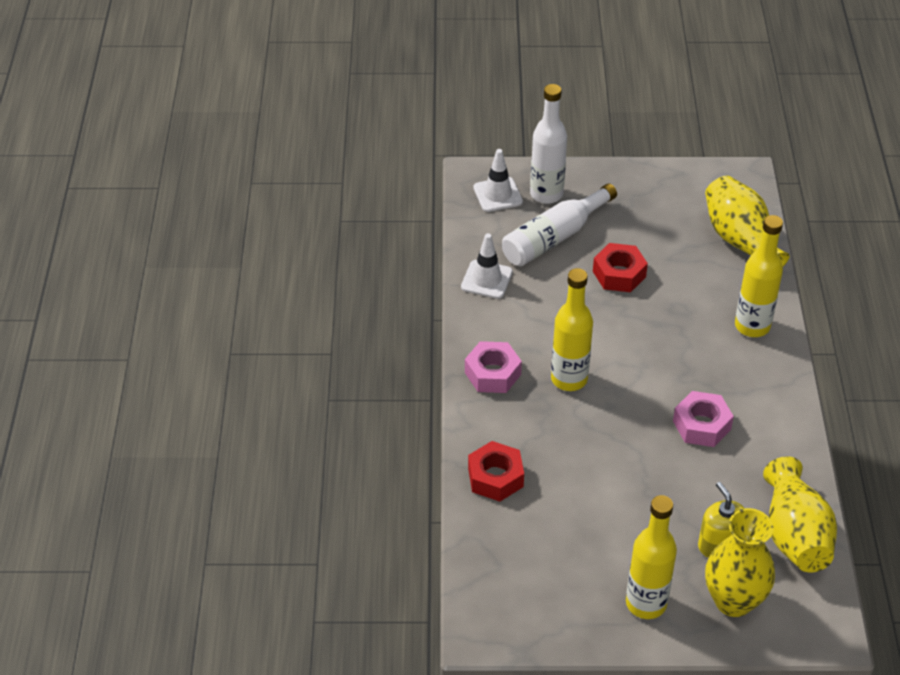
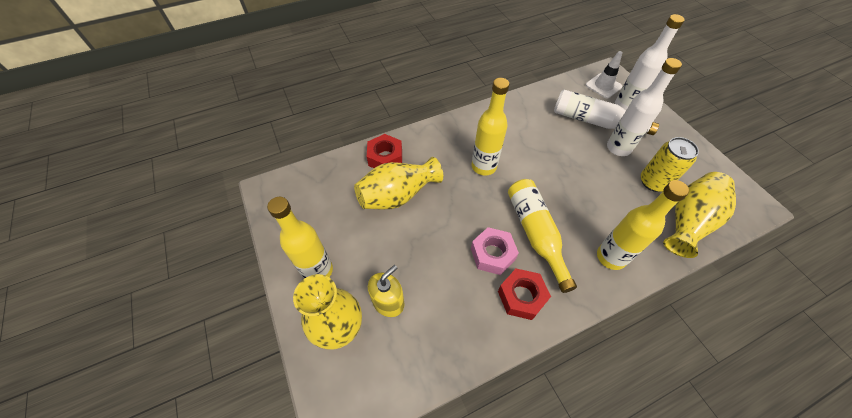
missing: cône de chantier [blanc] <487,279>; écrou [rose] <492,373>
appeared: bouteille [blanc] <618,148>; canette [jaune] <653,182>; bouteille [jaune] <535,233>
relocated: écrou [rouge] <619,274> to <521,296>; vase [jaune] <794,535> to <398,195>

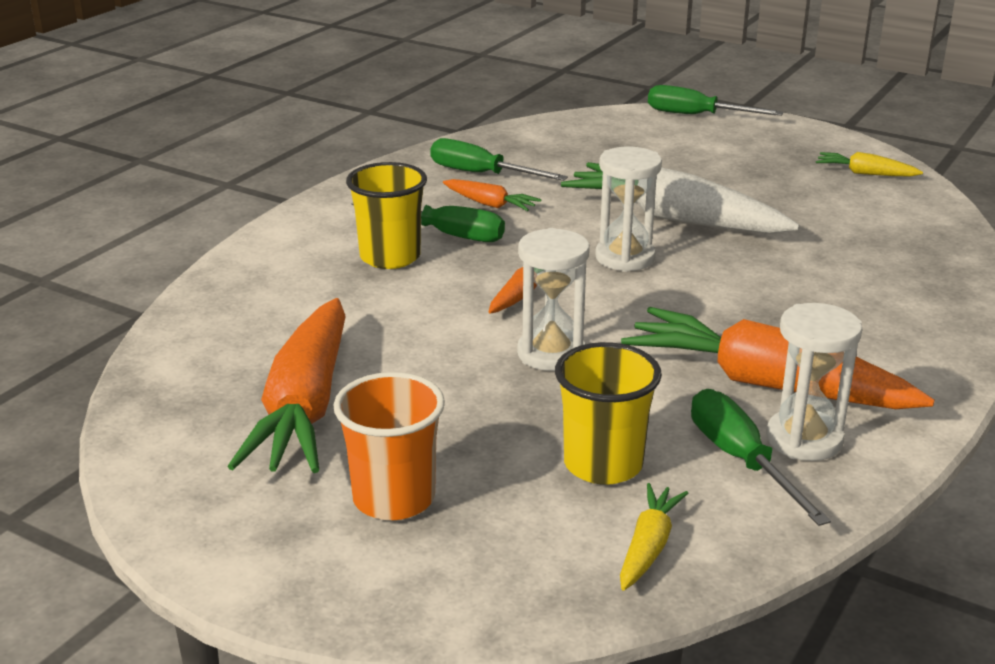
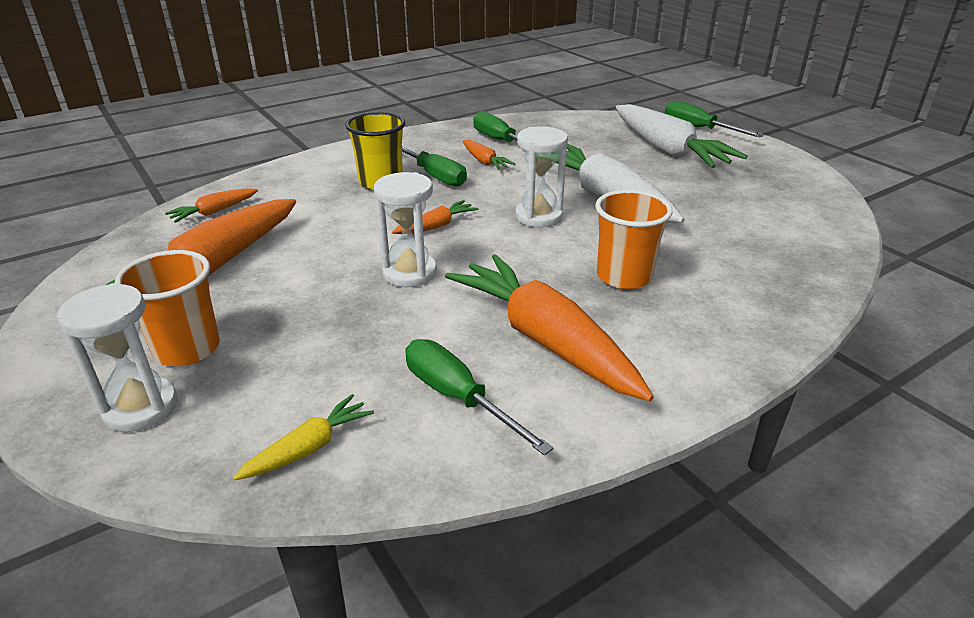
missing: carotte [jaune] <865,173>; gobelet [jaune] <603,464>
appeared: carotte [blanc] <667,150>; carotte [orange] <214,212>; gobelet [orange] <624,276>
relocated: sablier [blanc] <804,439> to <140,408>
spun: tournevis [vert] <741,460> = <458,397> 45 degrees counterclockwise

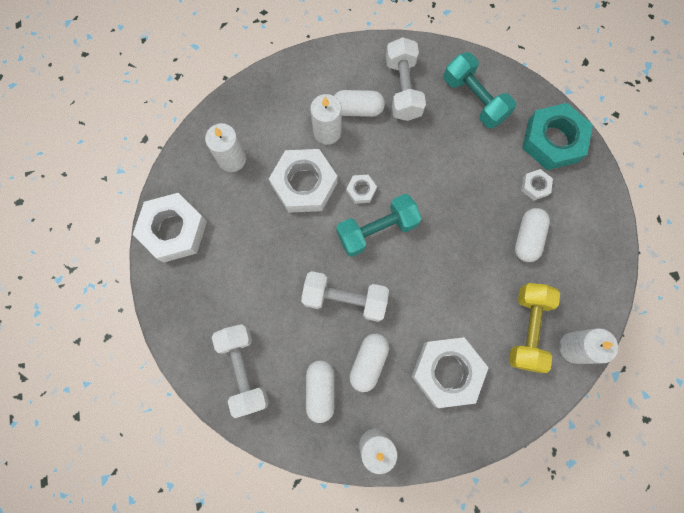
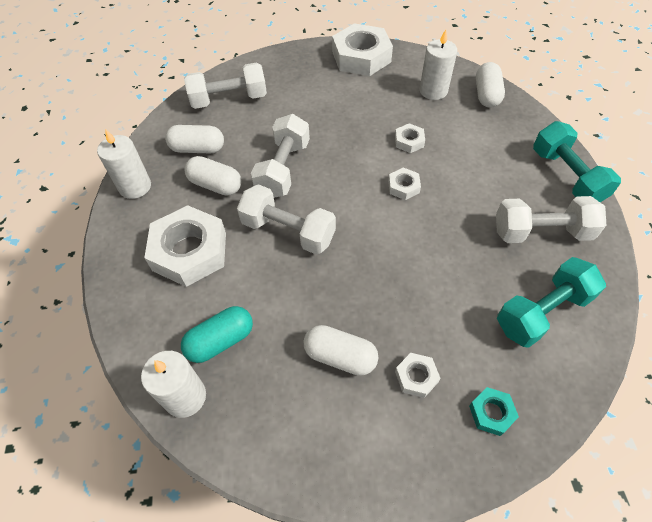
missing: bougie [blanc] <327,132>
appeared: haltère [blanc] <288,231>
relocated: gélule [blanc] <357,109> to <486,95>; haltère [turquoise] <377,230> to <567,176>
exchanged: haltère [jaune] <527,329> to gélule [turquoise] <220,341>
size: écrou [turquoise] <553,141> = <491,413> x0.46; écrou [blanc] <304,184> = <409,141> x0.46

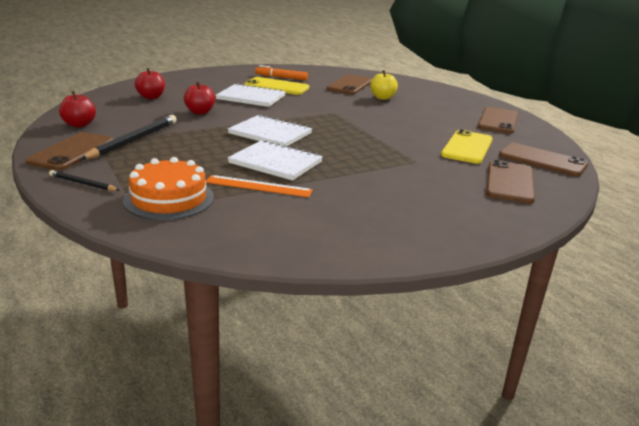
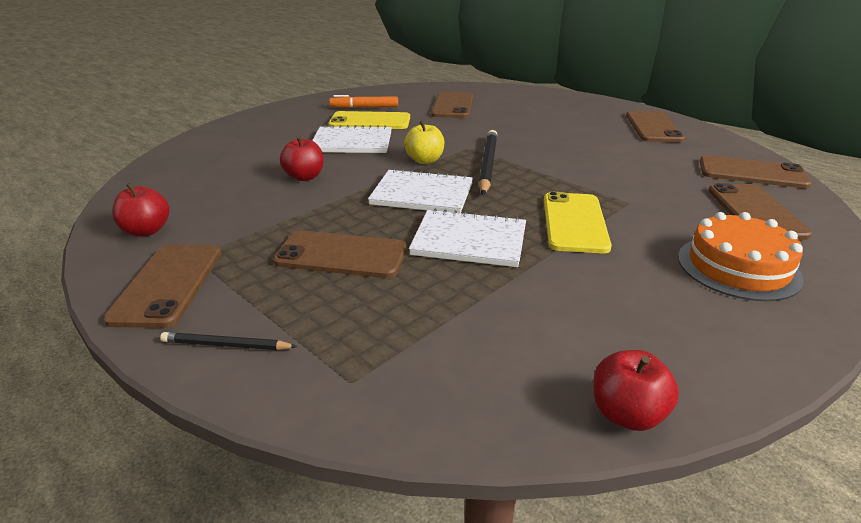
missing: règle [orange] <258,186>
appeared: téléphone [marron] <341,255>
relocated: pomme [rouge] <151,97> to <627,414>; pomme [jaune] <382,98> to <424,160>; crayon [noir] <134,140> to <488,165>; téléphone [jaune] <467,147> to <574,222>; gâteau [orange] <169,199> to <738,267>

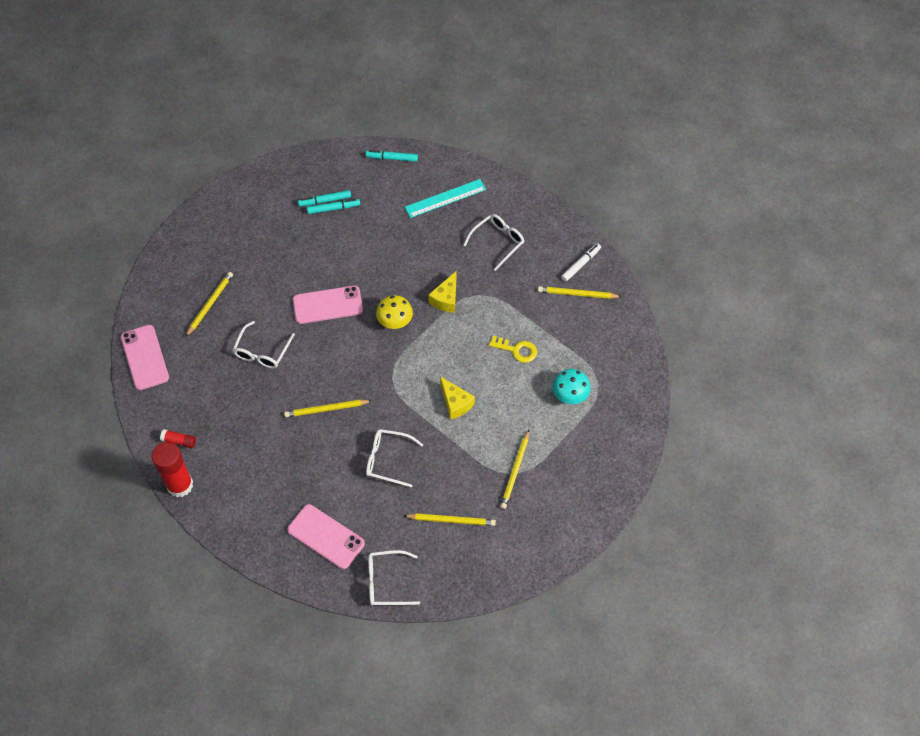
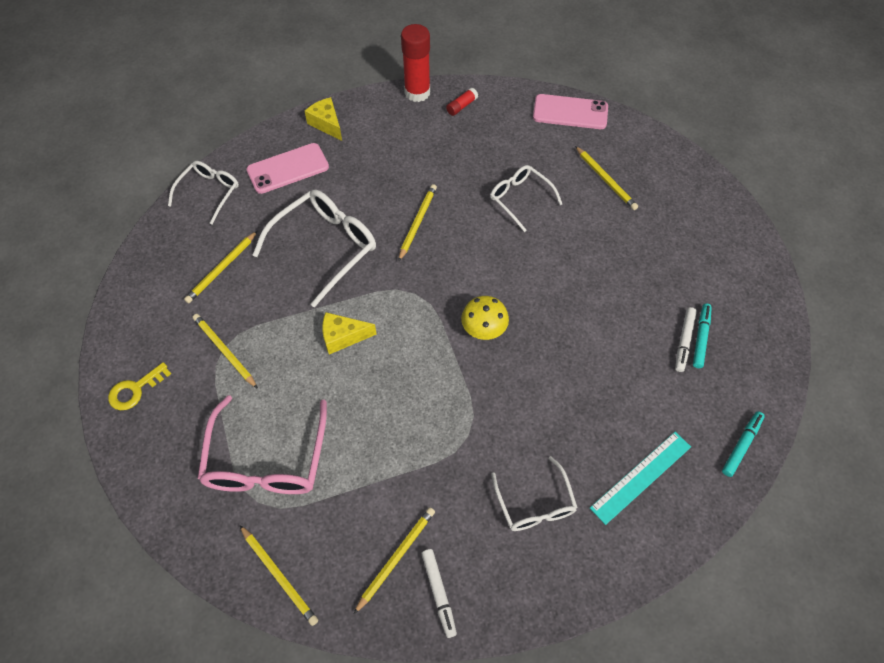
missing: téléphone [rose] <327,305>
appeared: crayon [jaune] <279,575>
relocated: fromage [jaune] <446,299> to <326,124>; clé [jaune] <517,350> to <135,390>
exchanged: champignon [turquoise] <570,395> to lunettes [rose] <266,460>
colour: feutre [turquoise] <333,208> to feutre [blanc] <684,341>
spun: règle [turquoise] <445,198> = <641,477> 45 degrees clockwise
size: lunettes [blanc] <388,460> = <325,247> x1.64

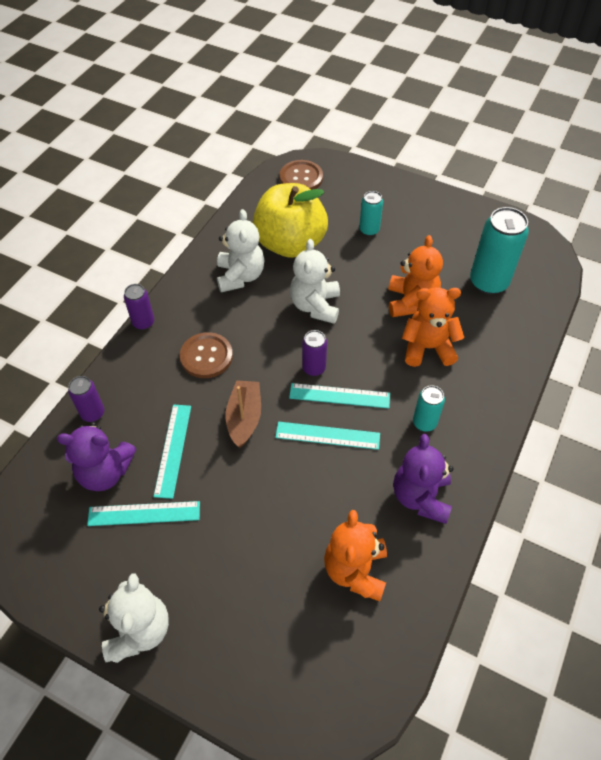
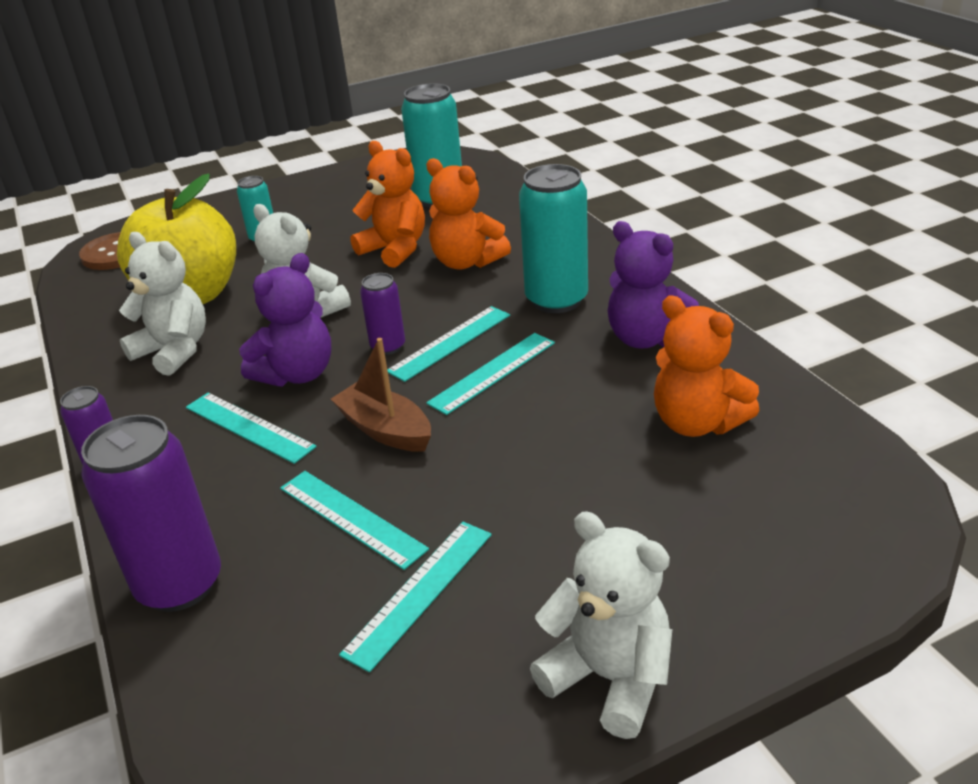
relocated: ours en peluche [violet] <105,472> to <297,374>
exchanged: bouton [marron] <206,356> to règle [turquoise] <248,427>
spun: ours en peluche [orange] <427,348> = <466,262> 90 degrees counterclockwise
size: canette [violet] <93,413> = <180,584> x1.84; canette [turquoise] <424,422> = <556,300> x1.84

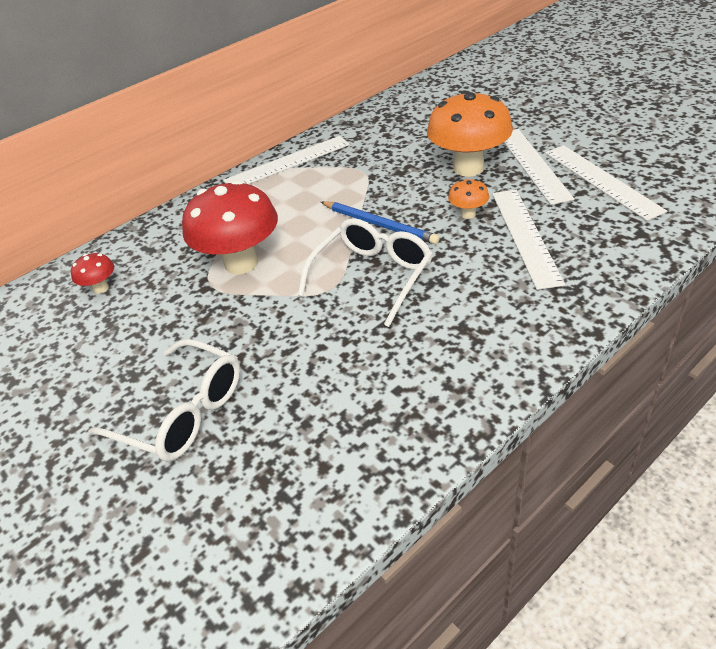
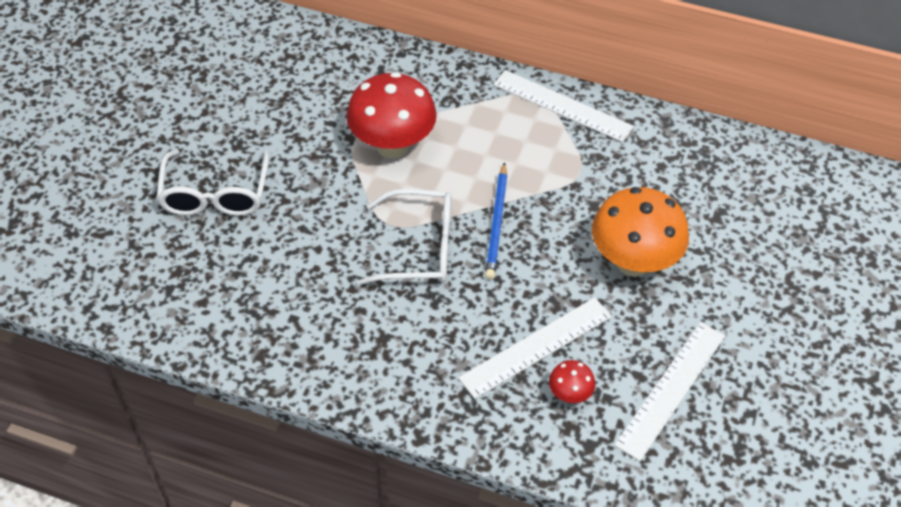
missing: règle [blanc] <533,164>; champignon [orange] <468,214>
relocated: champignon [rouge] <101,288> to <569,394>

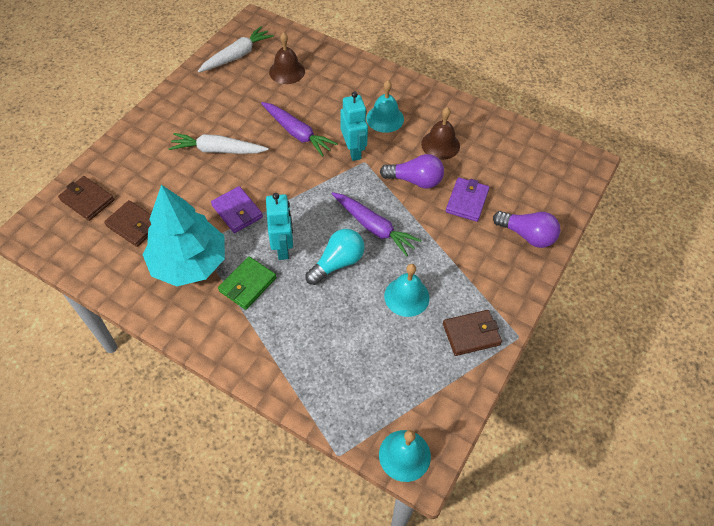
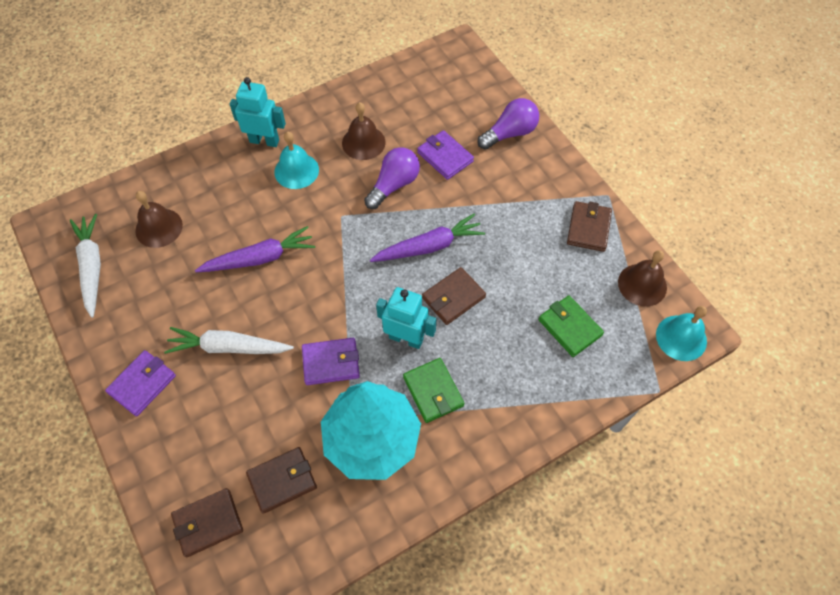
missing: cloche [turquoise] <406,296>
appeared: cloche [marron] <642,284>; portefeuille [vert] <569,327>; portefeuille [violet] <142,384>
relocated: robot [turquoise] <353,151> to <264,141>
exchanged: ampoule [turquoise] <337,263> to portefeuille [marron] <453,297>
spun: carotte [blanc] <218,150> = <229,347> 60 degrees clockwise

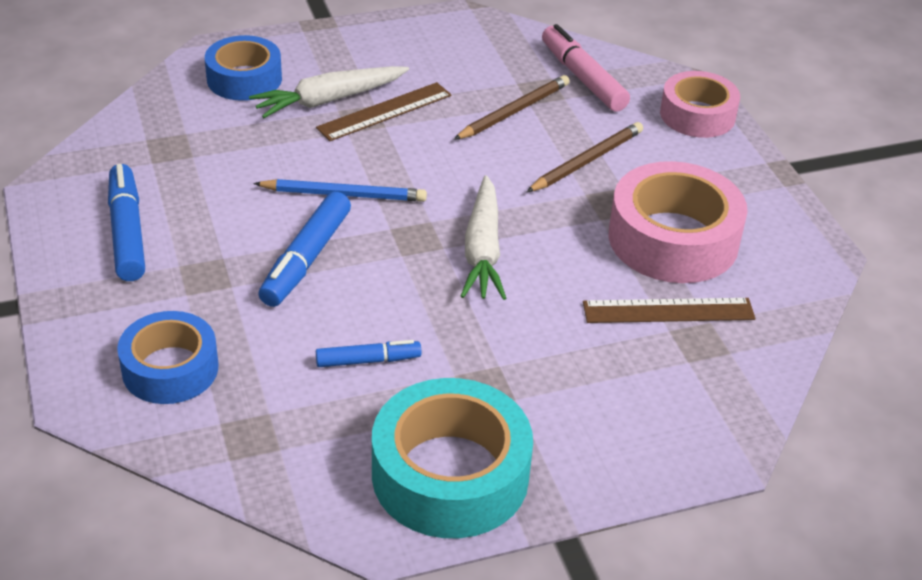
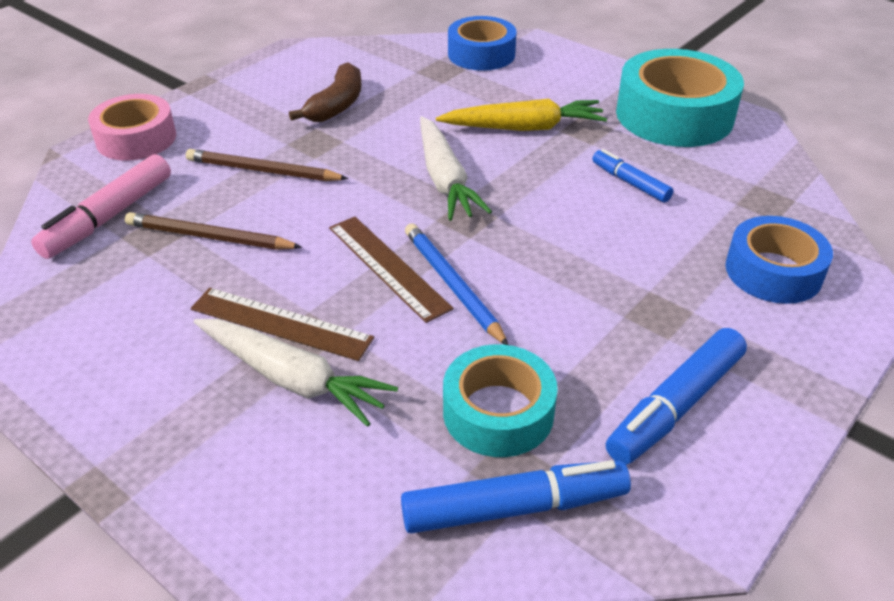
appeared: carotte [jaune] <524,128>; ruban adhésif [turquoise] <498,412>
relocated: ruban adhésif [bleu] <244,79> to <481,54>; feutre [bleu] <306,259> to <514,507>; règle [marron] <668,311> to <388,267>
exchanged: ruban adhésif [rose] <673,239> to banane [marron] <337,105>
spun: carotte [blanc] <482,250> = <445,179> 105 degrees clockwise

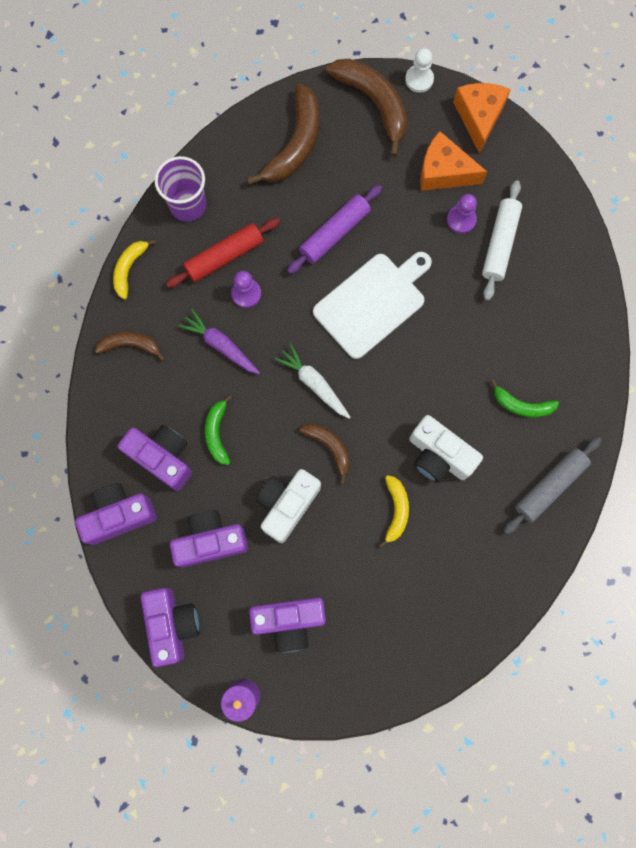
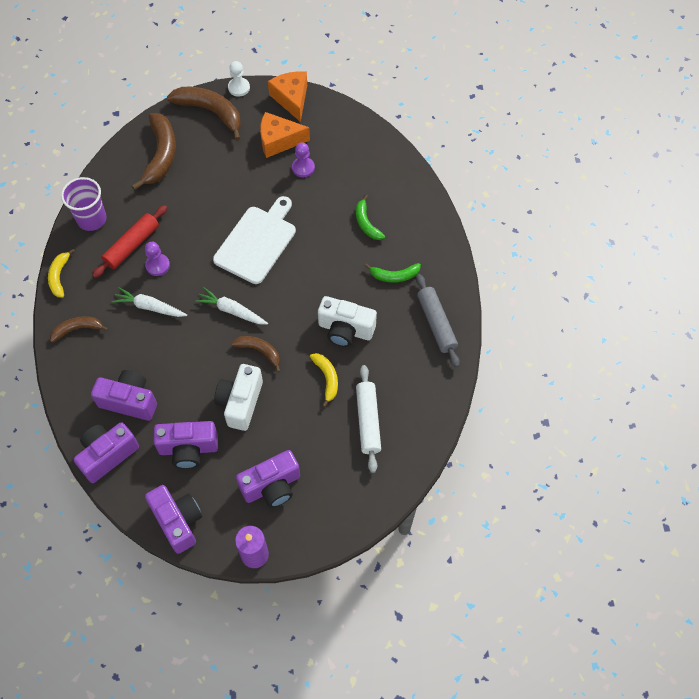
missing: rouleau à pâtisserie [violet] <334,233>
relocated: rouleau à pâtisserie [blanc] <499,244> to <368,421>; banane [vert] <217,433> to <366,223>
colour: carotte [violet] <221,345> to carotte [blanc] <149,307>
spun: rouleau à pâtisserie [gris] <549,486> = <436,323> 45 degrees counterclockwise; appareil photo [violet] <210,541> = <188,449> 150 degrees counterclockwise

